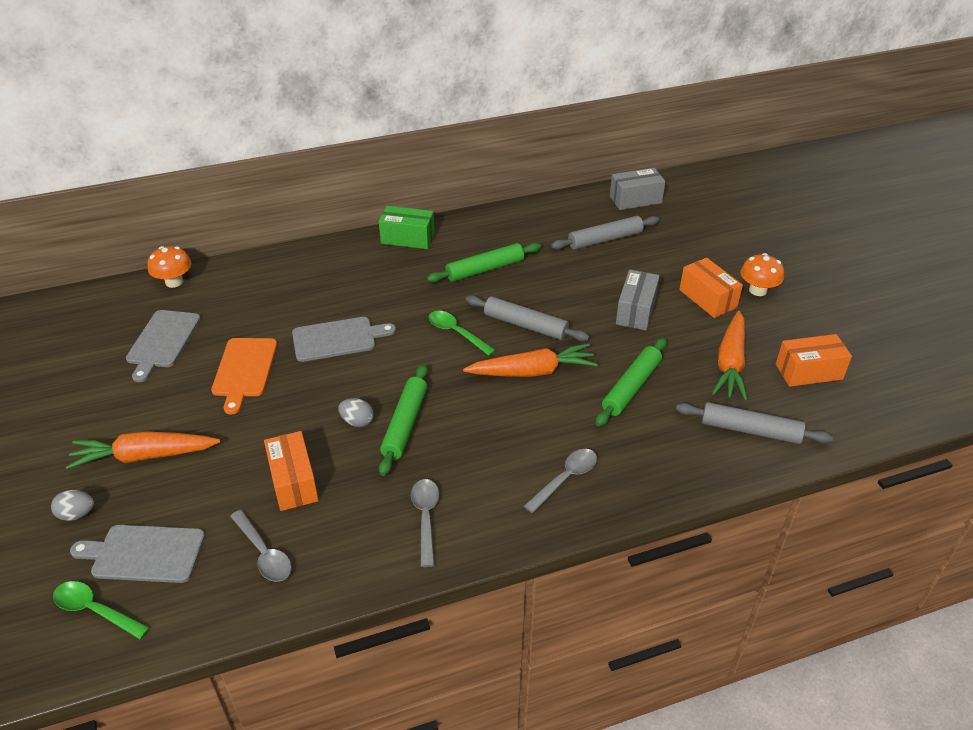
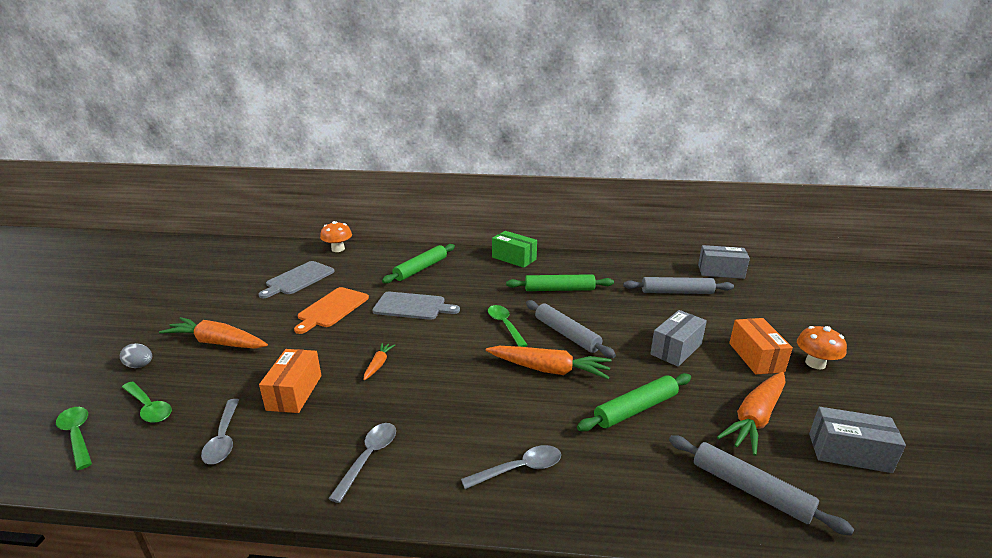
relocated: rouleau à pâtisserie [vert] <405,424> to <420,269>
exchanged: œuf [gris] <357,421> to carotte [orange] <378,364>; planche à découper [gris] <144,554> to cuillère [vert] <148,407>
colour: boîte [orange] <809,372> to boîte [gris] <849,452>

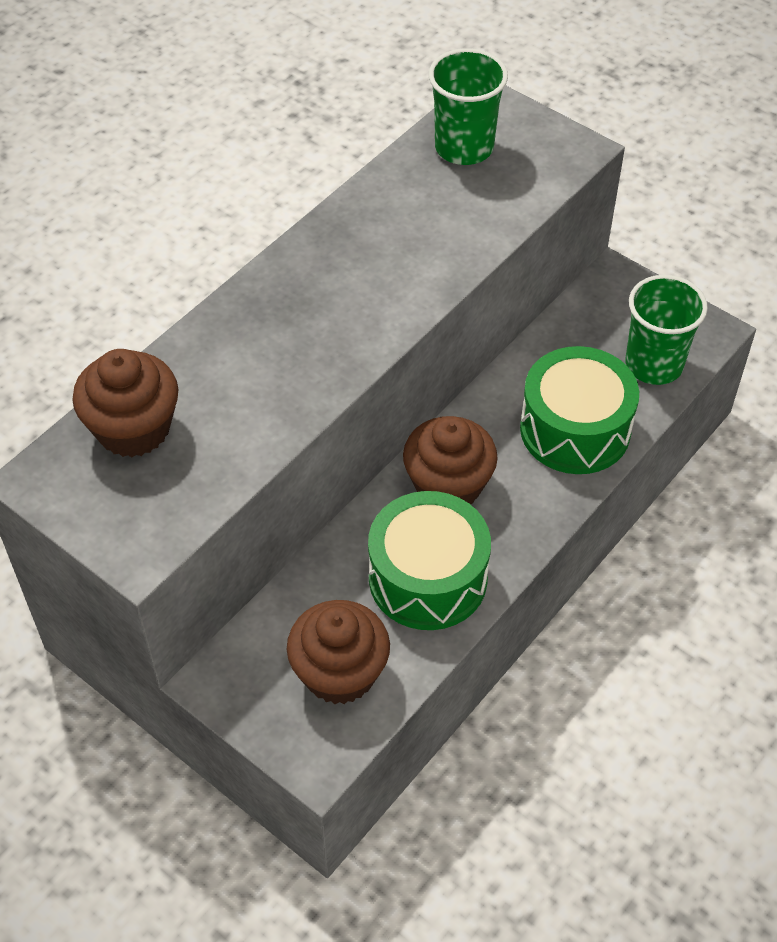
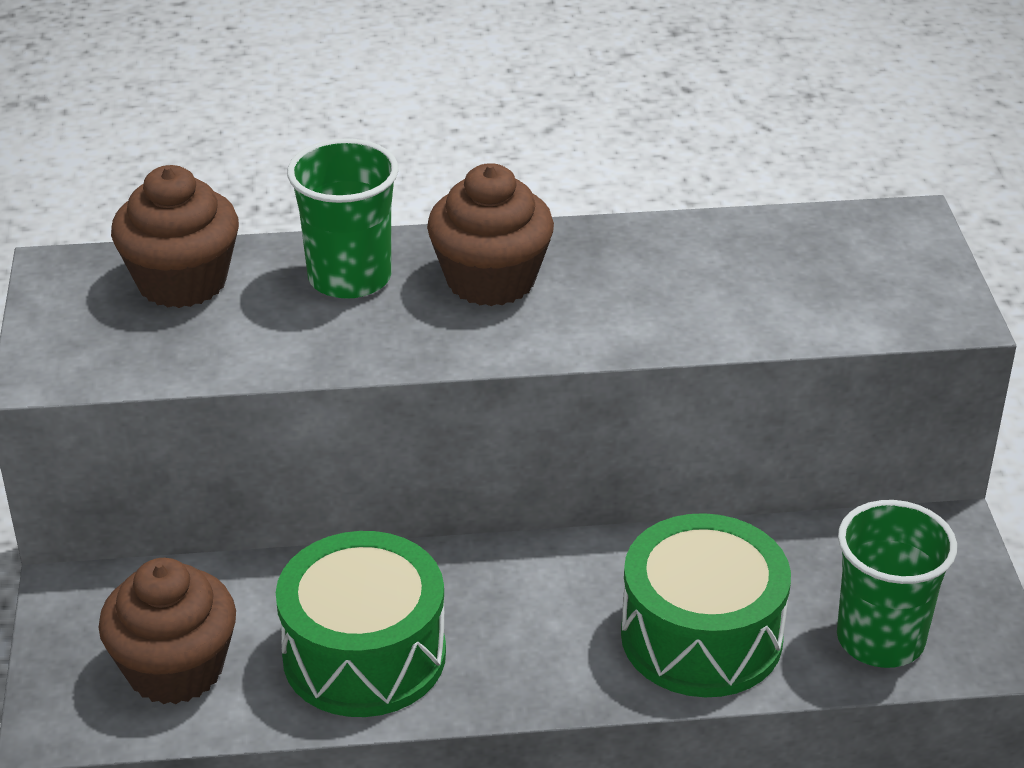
relocated: gobelet [vert] <464,147> to <349,277>; muffin [marron] <448,485> to <491,280>

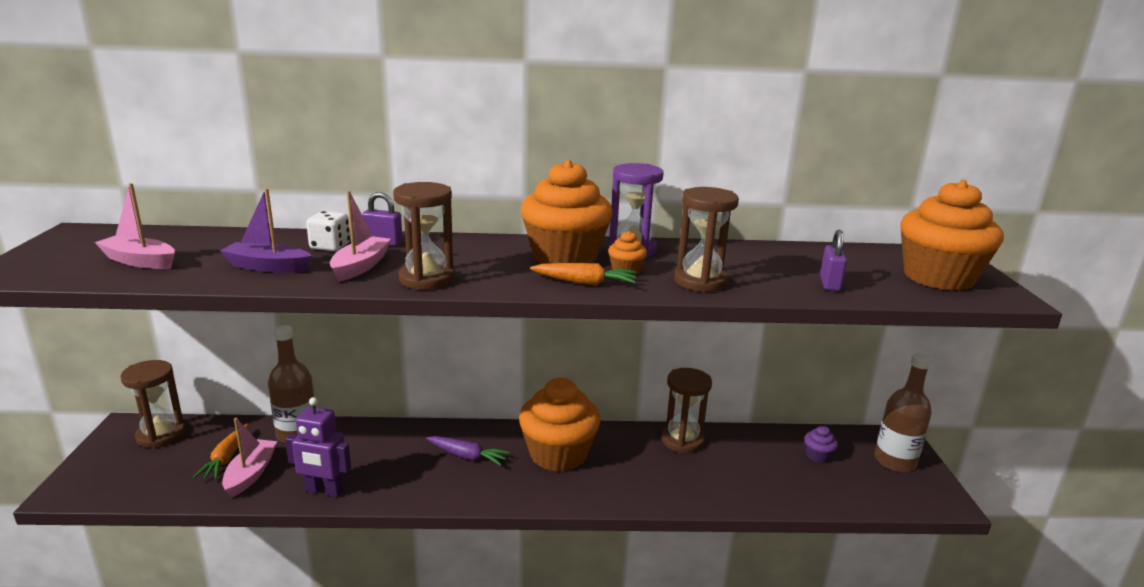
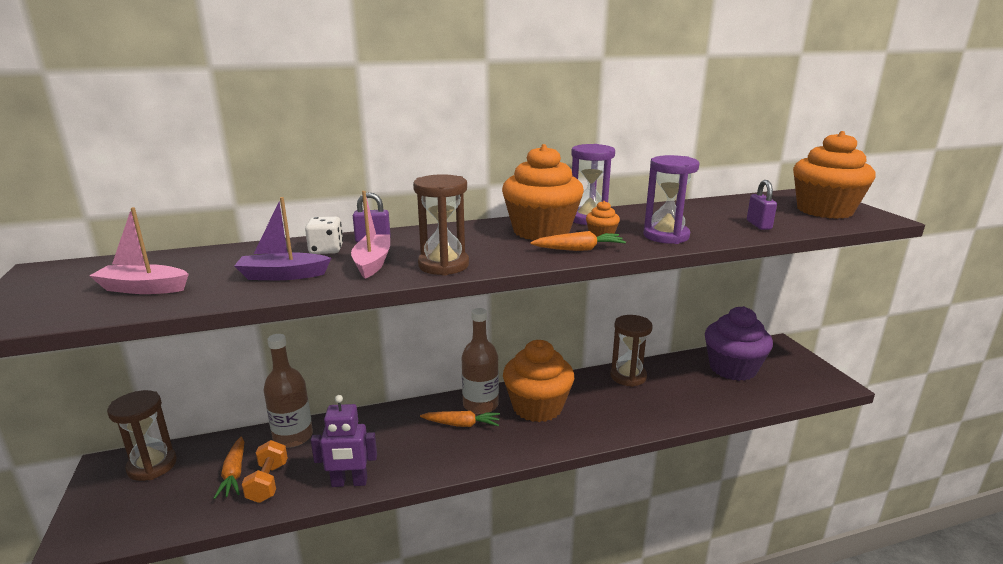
relocated: bouteille [marron] <895,461> to <480,405>
exchanged: bateau [rose] <250,474> to haltère [orange] <268,482>
colour: sablier [marron] <700,281> to sablier [violet] <666,236>; carotte [violet] <467,456> to carotte [orange] <461,424>
size: muffin [violet] <818,456> = <732,368> x2.43

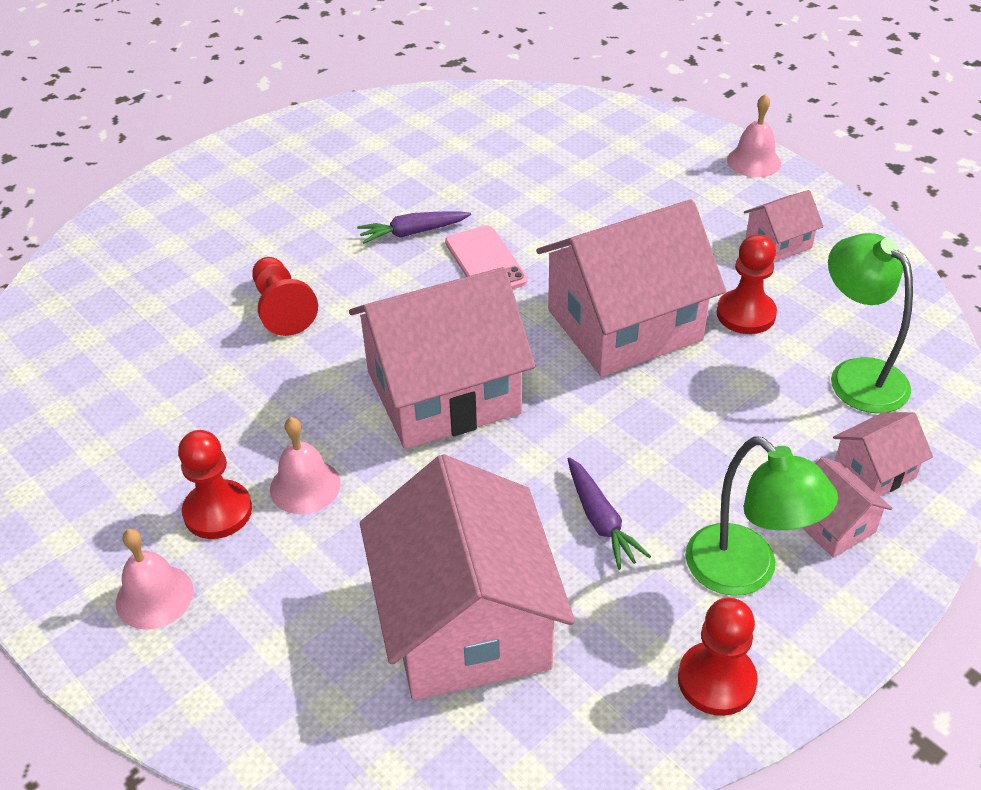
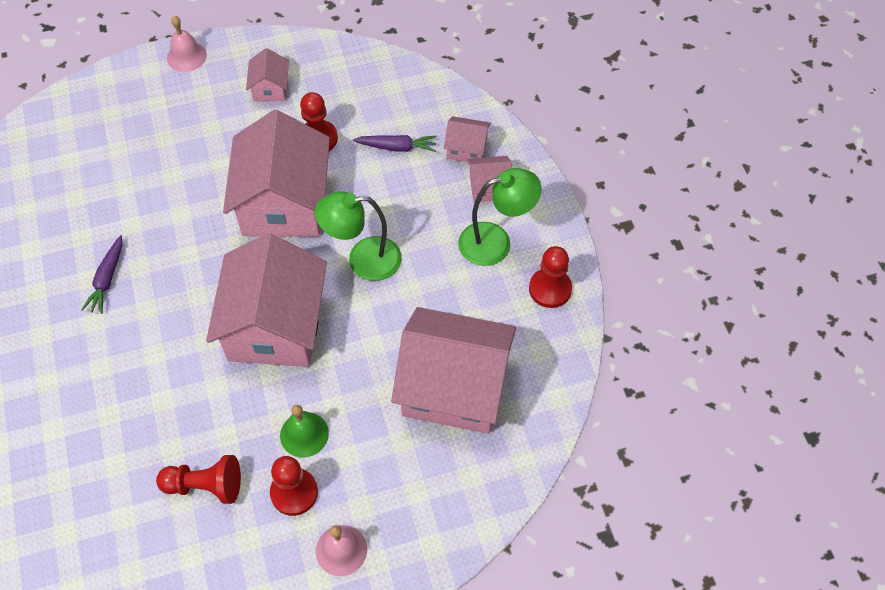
missing: téléphone [rose] <485,261>
relocated: lampe [vert] <857,375> to <363,260>; pion [rouge] <282,309> to <205,485>; carotte [violet] <600,520> to <397,147>
colour: cloche [rose] <305,486> to cloche [vert] <304,434>
spun: maison [rose] <874,470> = <467,148> 75 degrees counterclockwise

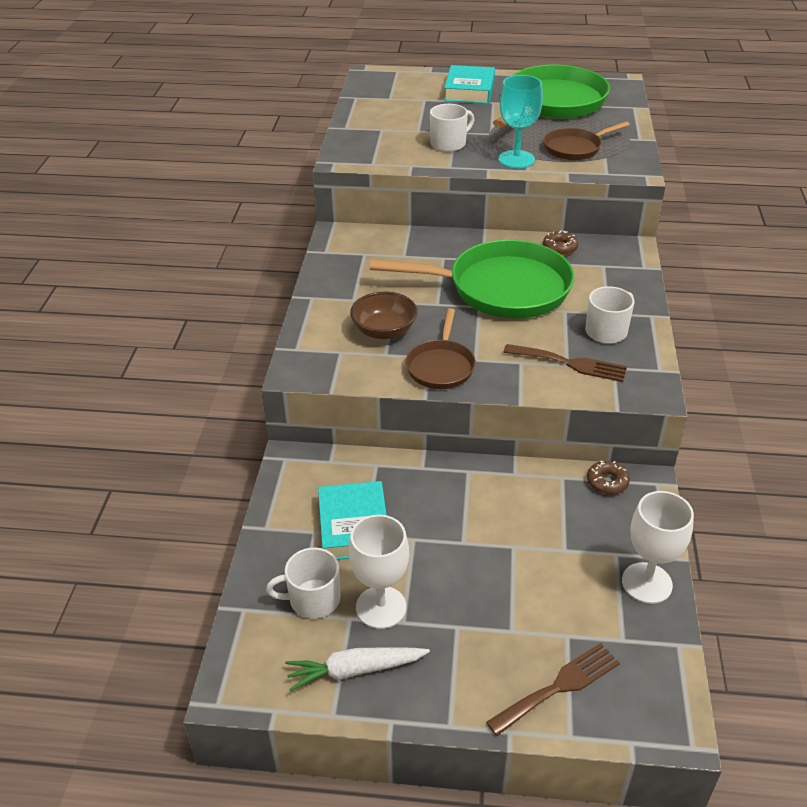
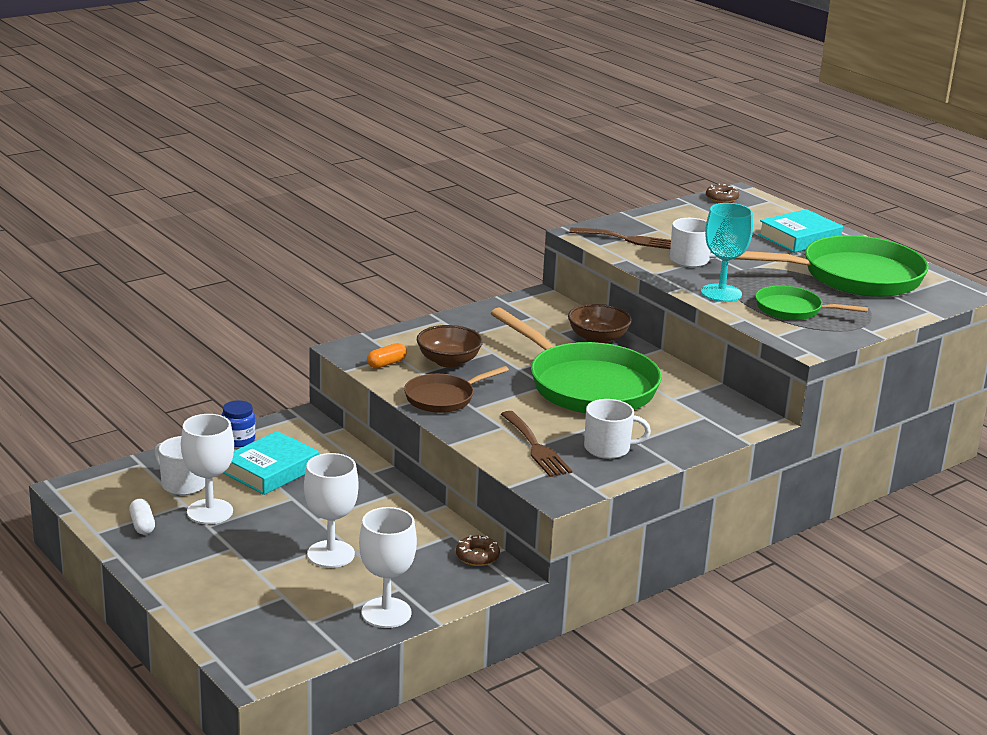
appeared: bol [marron] <598,339>; gélule [orange] <386,364>; bocal [bleu] <238,440>; verre à pied [blanc] <331,554>
relocated: beignet [marron] <560,248> to <721,198>; fourchette [marron] <559,687> to <628,239>
exchanged: carotte [blanc] <355,670> to gélule [blanc] <142,525>
colour: poêle [marron] <575,148> to poêle [vert] <793,310>

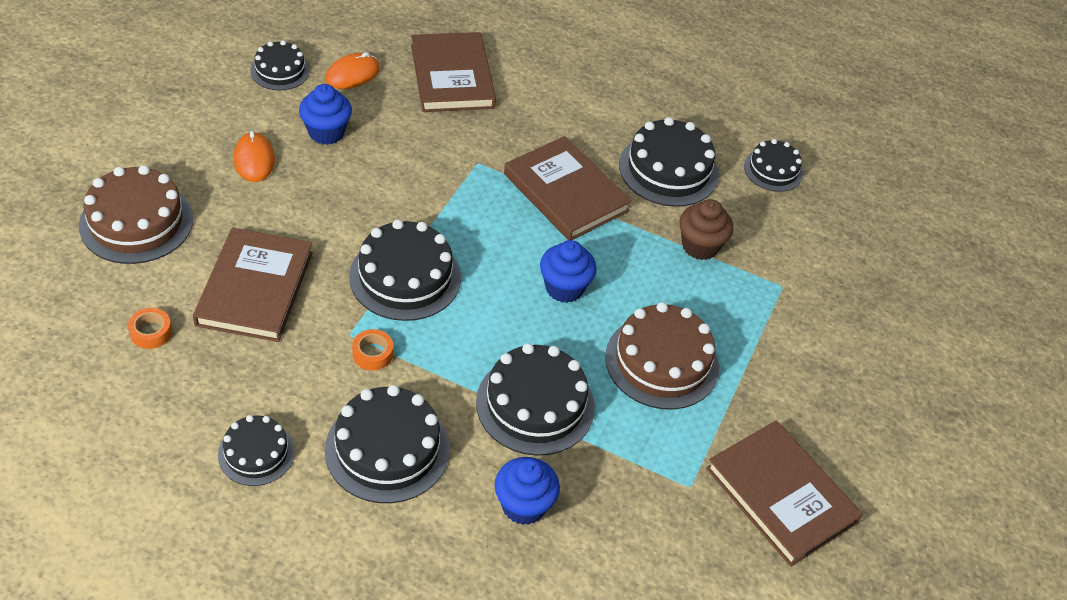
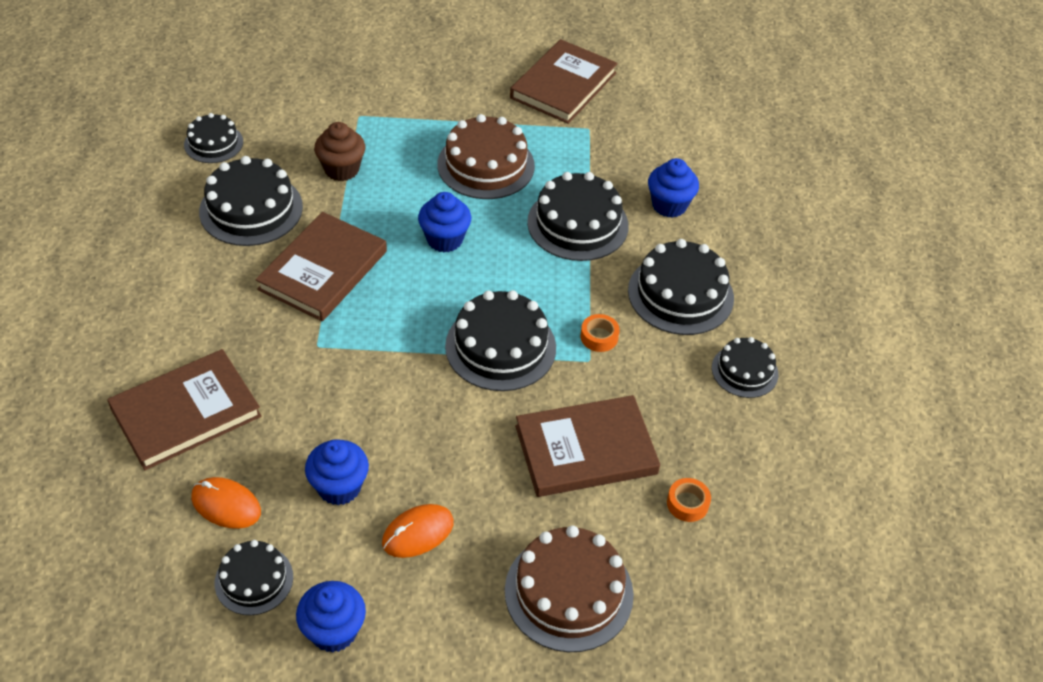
appeared: muffin [bleu] <333,631>

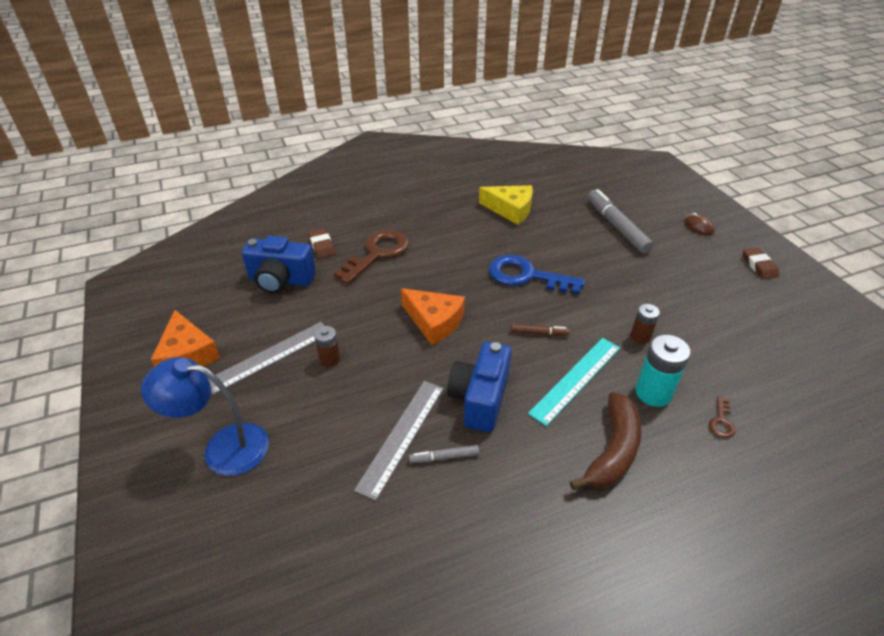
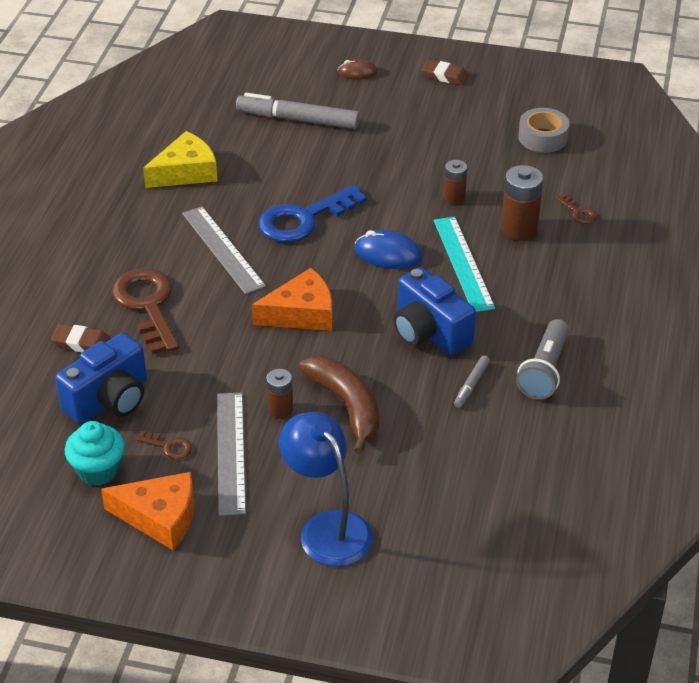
appeared: ruban adhésif [gris] <543,137>; lampe de poche [gris] <544,371>; muffin [turquoise] <98,470>; clé [marron] <169,447>
relocated: règle [gris] <401,436> to <222,249>; banane [marron] <613,450> to <347,406>
exchanged: feutre [marron] <539,333> to souris [bleu] <388,254>
colour: pile [turquoise] <653,393> to pile [marron] <519,229>
spun: lampe [bleu] <223,448> = <327,528> 105 degrees clockwise

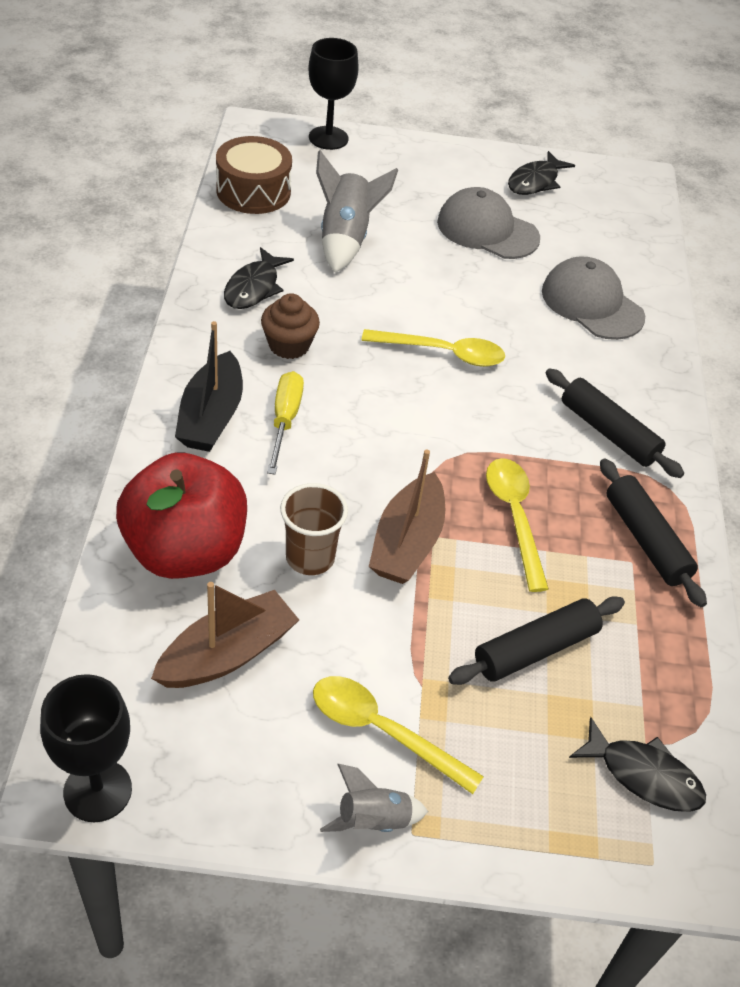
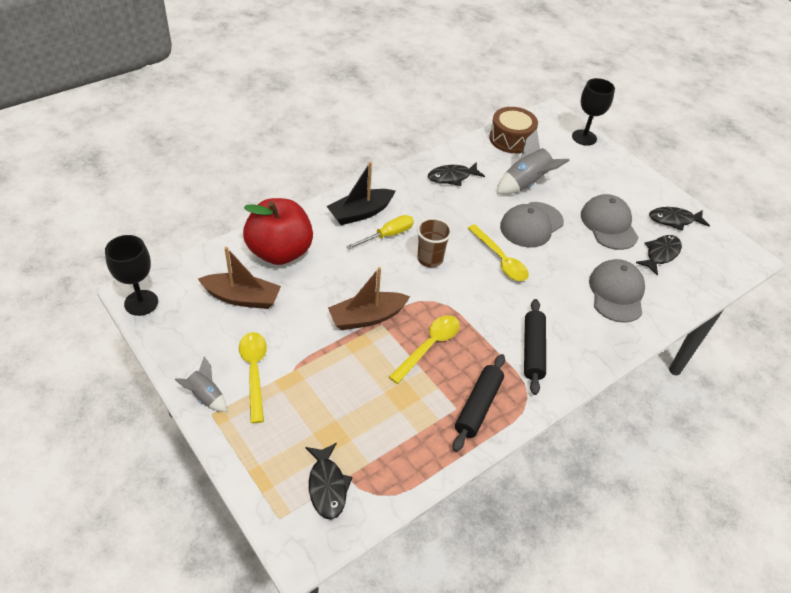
missing: muffin [marron] <289,345>; rouleau à pâtisserie [noir] <535,649>
appeared: casquette [gris] <531,225>; poisson [noir] <660,254>
relocated: gobelet [marron] <310,558> to <430,259>

